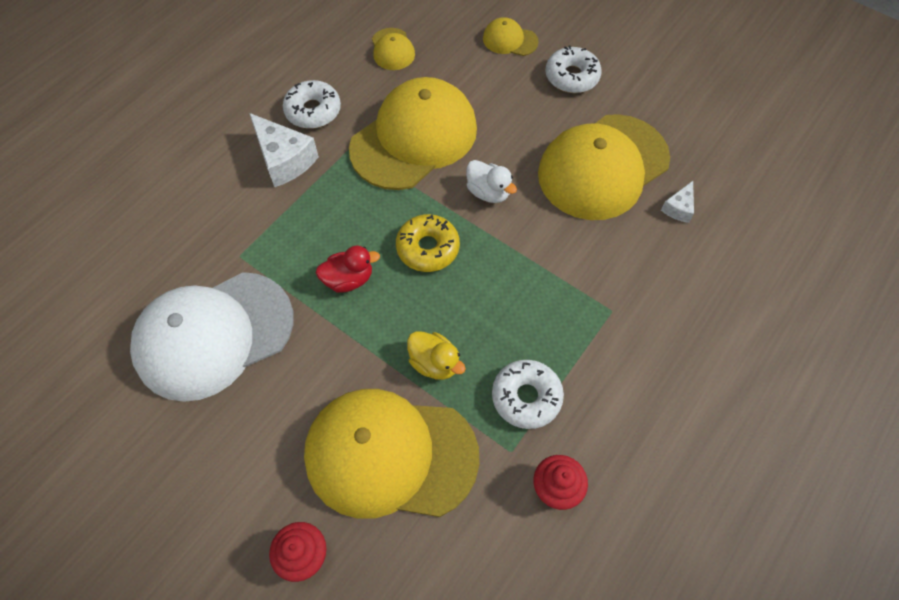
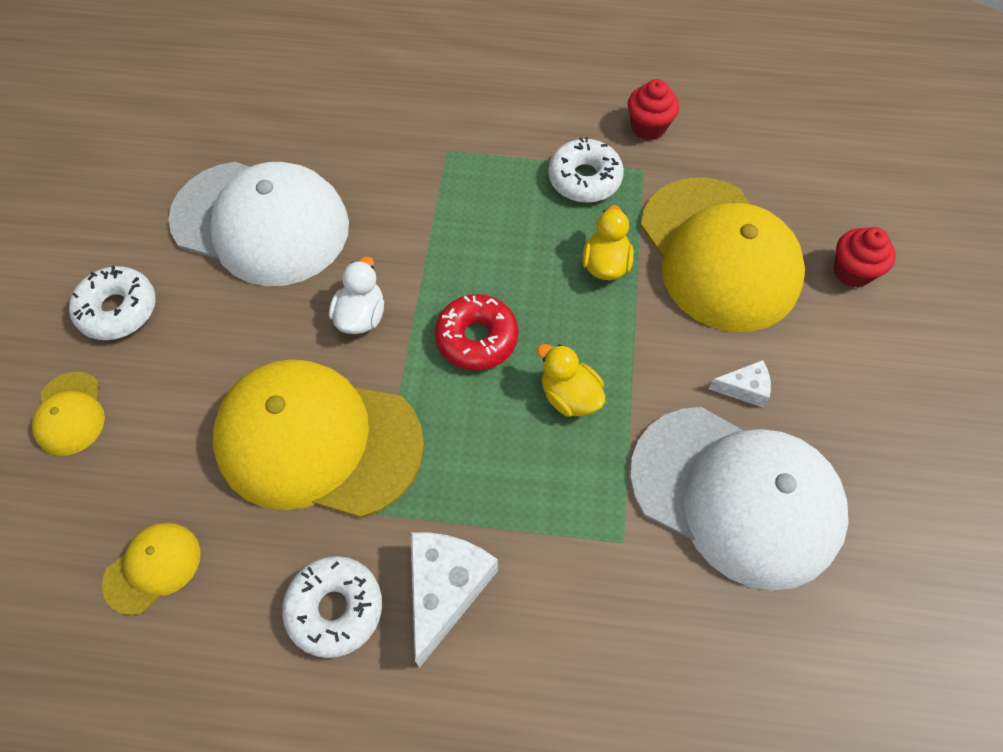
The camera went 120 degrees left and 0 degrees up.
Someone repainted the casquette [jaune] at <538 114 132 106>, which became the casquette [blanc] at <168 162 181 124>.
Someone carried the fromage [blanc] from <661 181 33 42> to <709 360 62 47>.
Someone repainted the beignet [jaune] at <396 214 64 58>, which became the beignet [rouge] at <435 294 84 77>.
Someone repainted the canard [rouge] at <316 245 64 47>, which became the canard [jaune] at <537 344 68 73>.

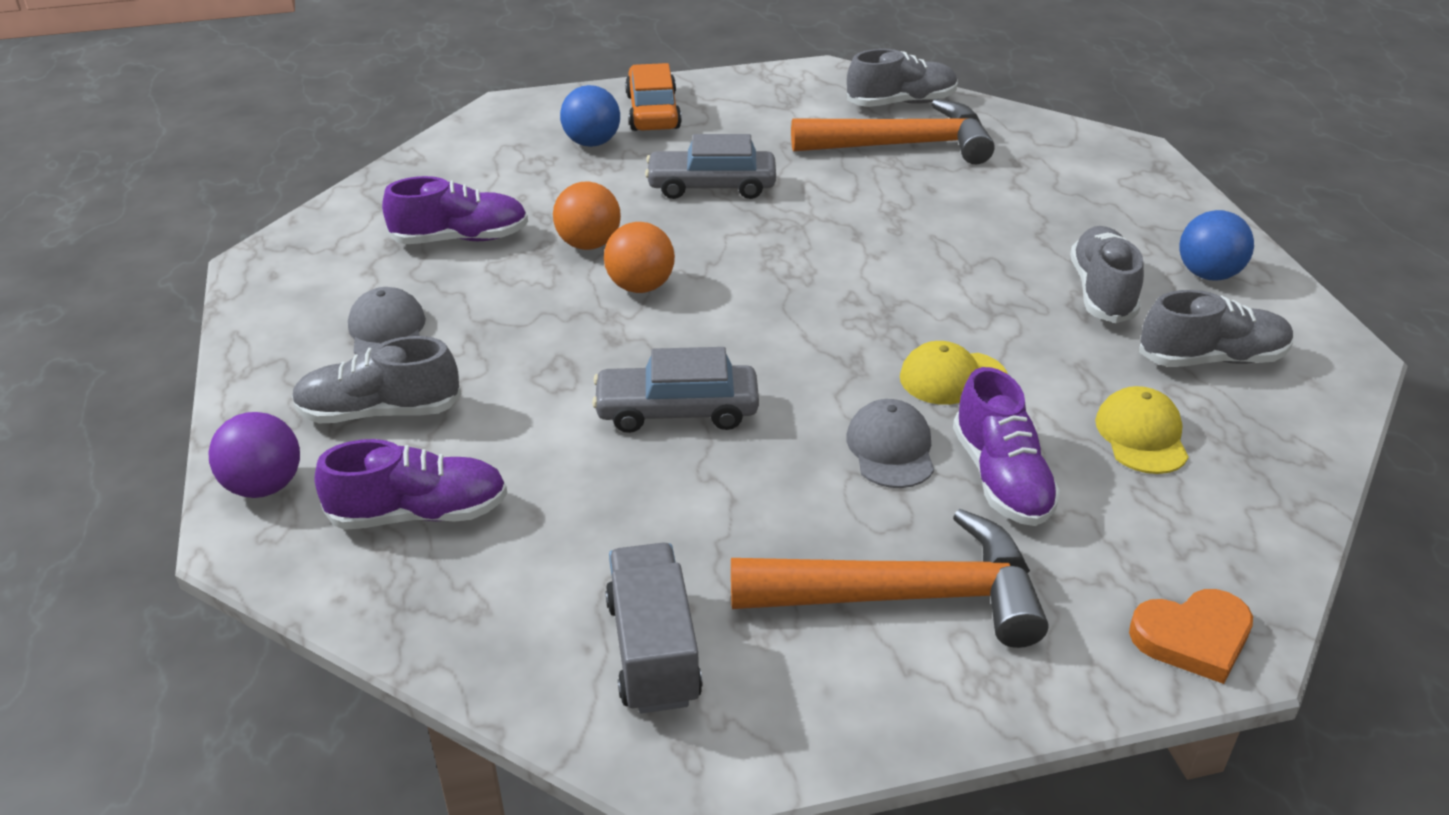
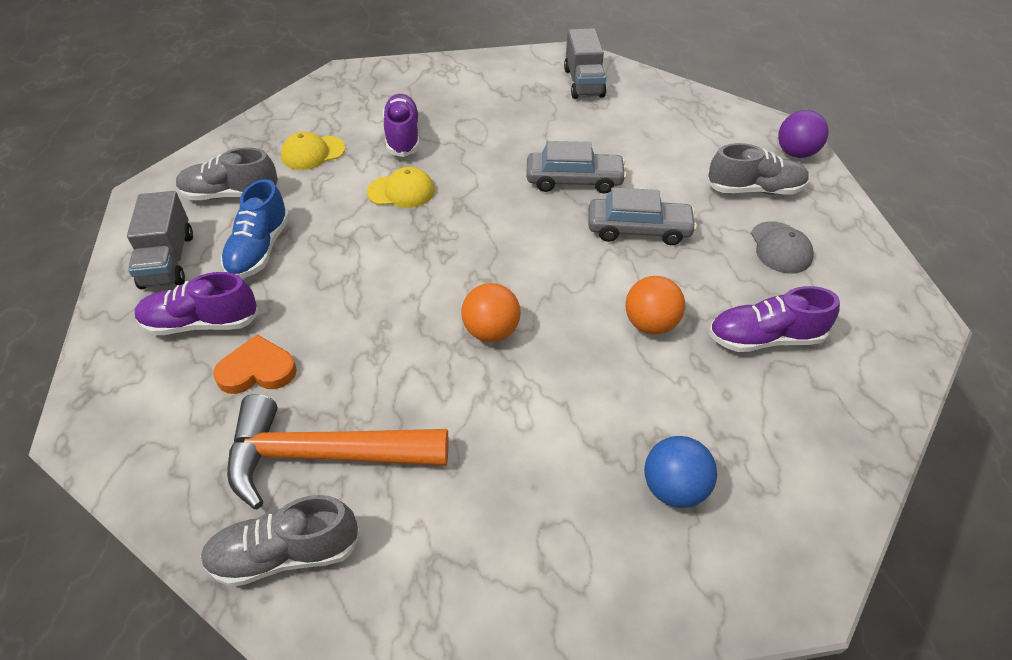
The camera went 175 degrees left and 10 degrees up.
Someone took away the voiture [orange] at <625 63 57 68>.
Someone carried the voiture [gris] from <645 134 131 65> to <588 187 109 58>.
Someone swapped the balle [bleu] at <1179 210 75 70> for the camion [gris] at <127 191 66 98>.
Someone carried the balle [orange] from <604 222 71 71> to <461 283 60 59>.
Someone repainted the chaussure [gris] at <1070 226 74 97>, which became the chaussure [bleu] at <221 179 69 100>.
Someone rotated the casquette [jaune] at <1095 386 93 88> by 60 degrees clockwise.
Someone took away the casquette [gris] at <846 399 88 89>.
Someone carried the chaussure [violet] from <315 439 192 91> to <135 272 124 63>.
Someone took away the marteau [orange] at <731 509 317 139>.
Someone carried the cœur [orange] from <1129 589 124 95> to <213 335 84 59>.

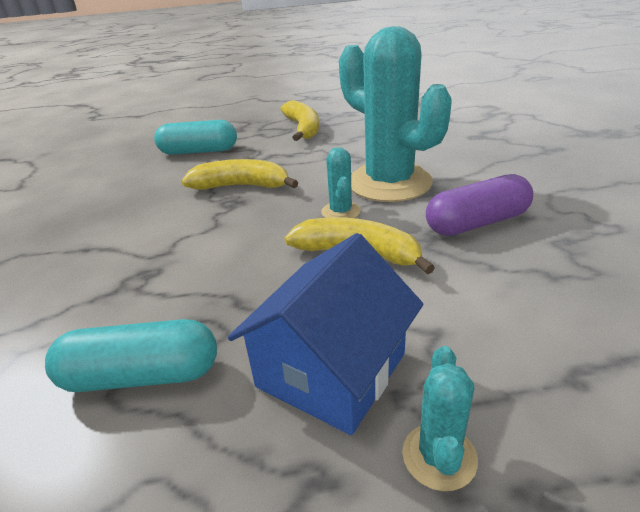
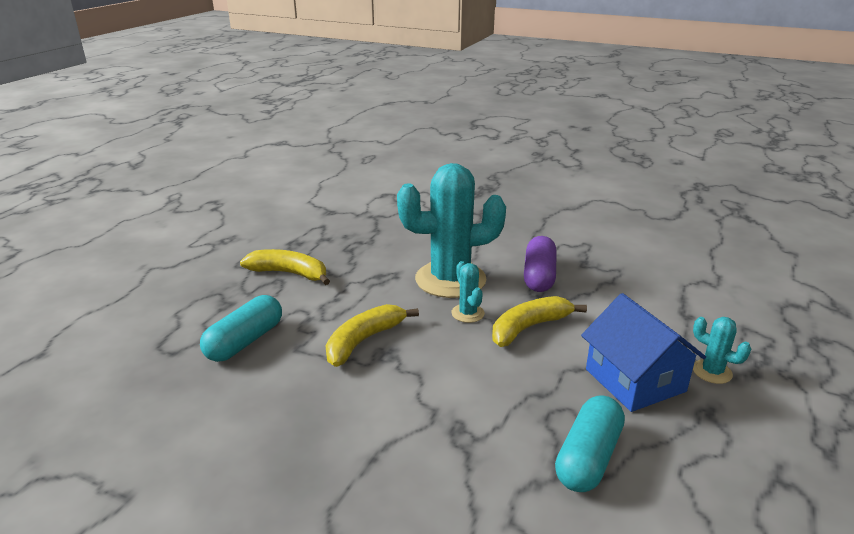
The camera went 60 degrees left and 5 degrees down.
Someone rotated the cactus [turquoise] at <321 147 40 71> by 45 degrees clockwise.

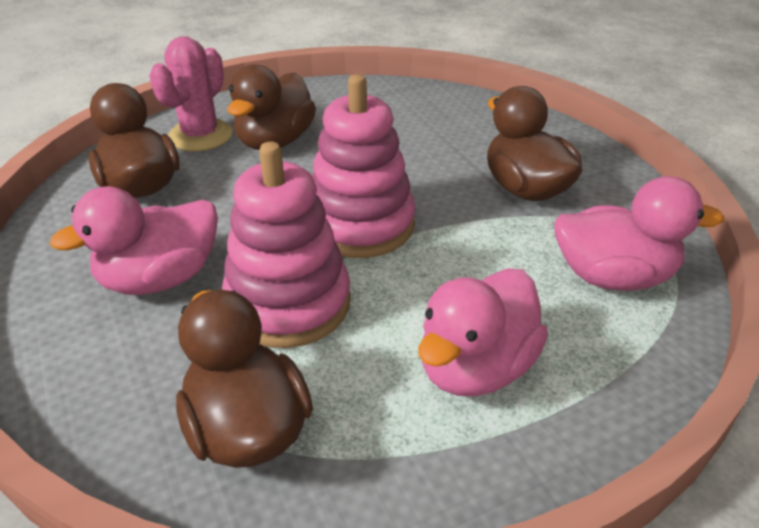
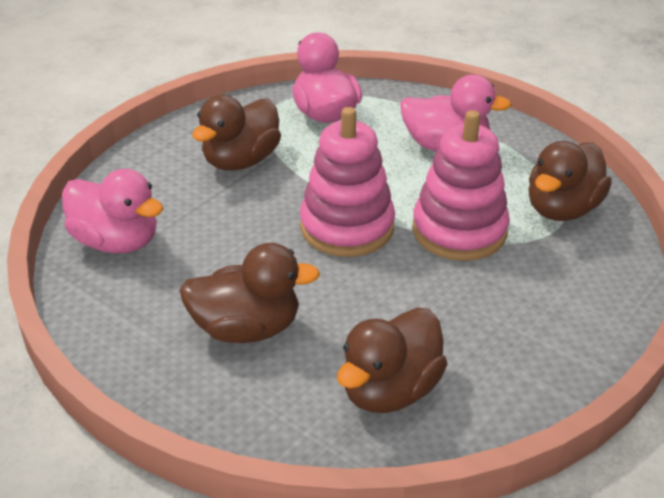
The camera went 115 degrees left and 0 degrees up.
Someone took away the cactus [rose] at <149 37 84 114>.
Someone carried the canard [rose] from <50 186 168 109> to <62 169 101 84>.

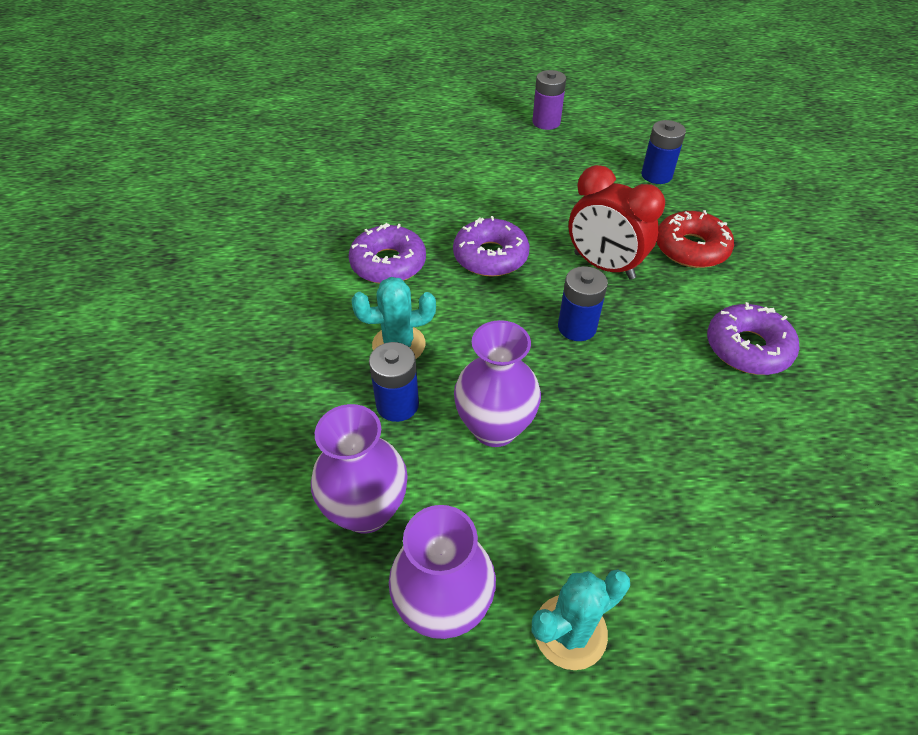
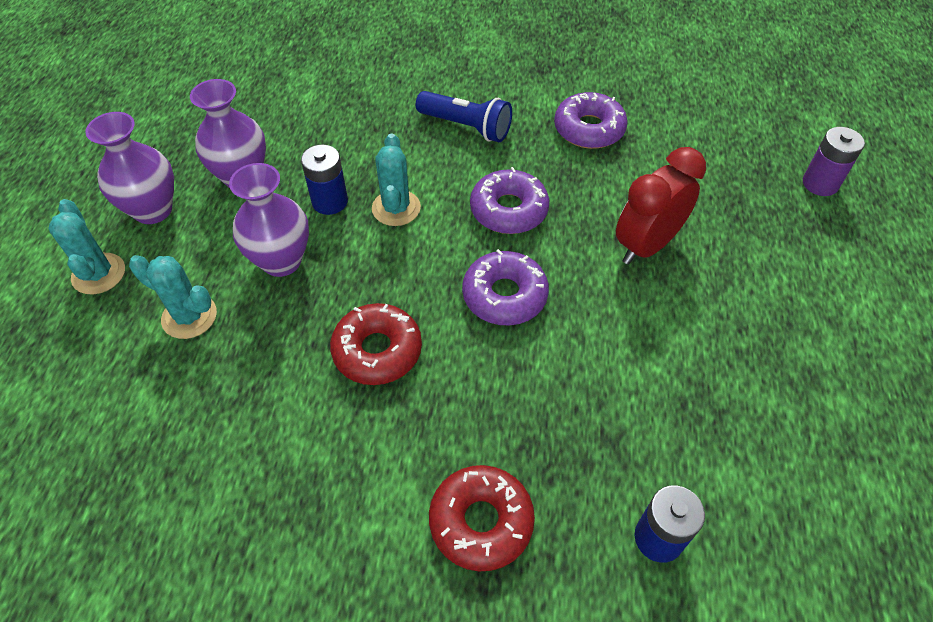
The camera went 100 degrees right and 5 degrees up.
Someone carried the pile [violet] from <532 70 34 60> to <803 127 62 69>.
Someone carried the réveil [rouge] from <569 165 96 115> to <616 147 90 118>.
Someone swapped the pile [bleu] at <558 266 50 75> for the beignet [rouge] at <330 303 92 82>.
Someone carried the beignet [violet] from <707 302 92 73> to <554 92 74 57>.
Someone put down the lampe de poche [bleu] at <416 91 96 51>.
Someone put down the cactus [turquoise] at <129 255 88 84>.

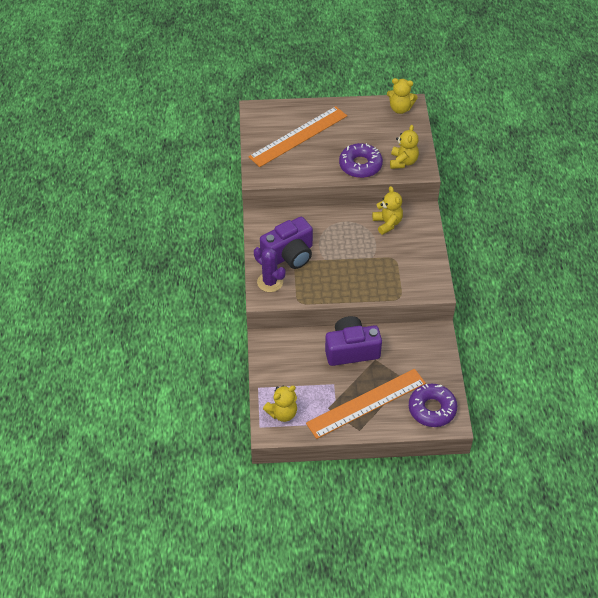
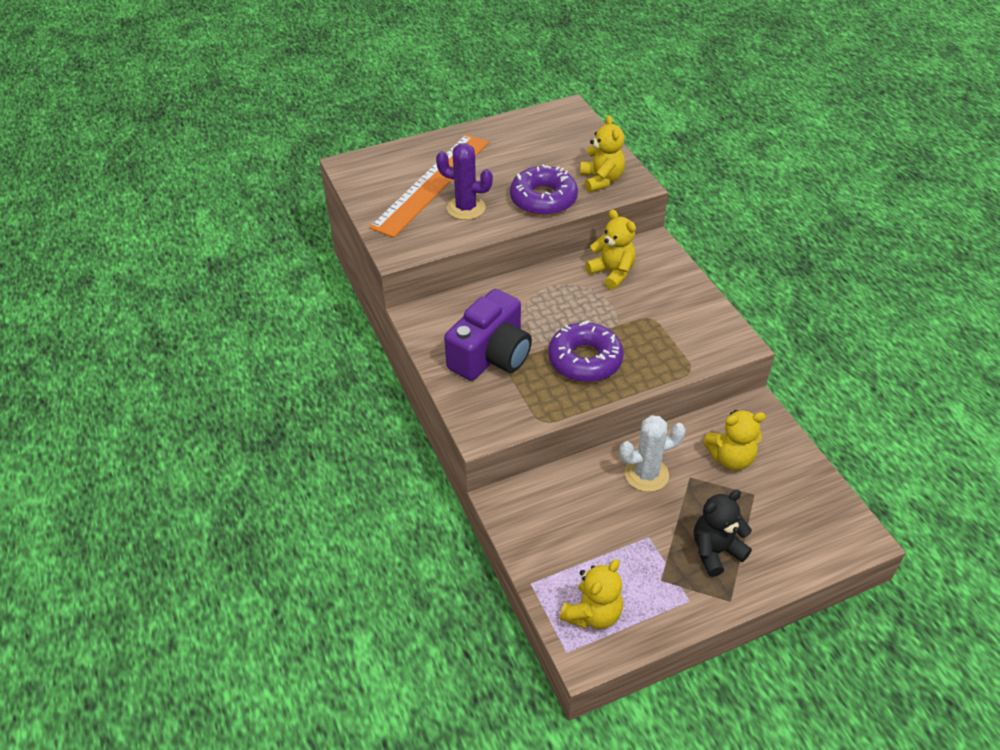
The camera went 20 degrees left and 5 degrees down.
Someone carried the ours en peluche [jaune] from <387 78 31 36> to <703 410 63 60>.
Someone carried the cactus [violet] from <254 247 31 45> to <436 143 57 77>.
Someone swapped the appareil photo [violet] at <325 316 57 50> for the cactus [blanc] at <619 415 67 77>.
Someone swapped the règle [orange] at <306 369 120 70> for the ours en peluche [noir] at <694 490 58 87>.
Someone carried the beignet [violet] from <409 384 48 43> to <548 321 76 61>.

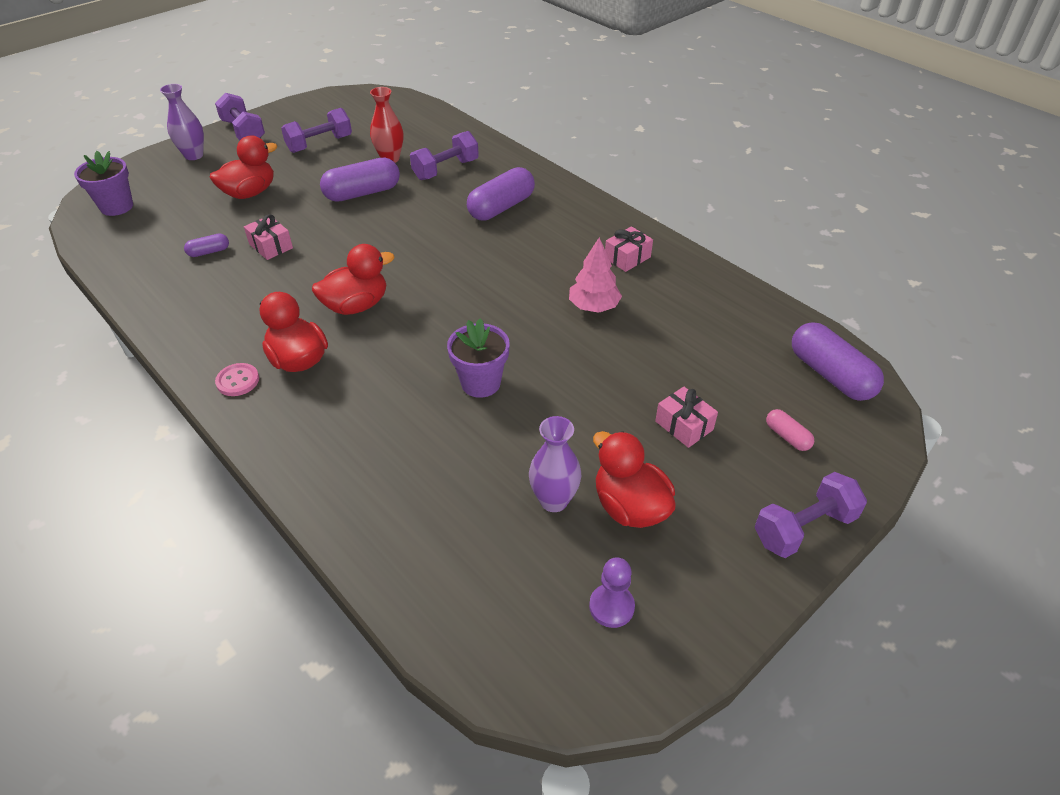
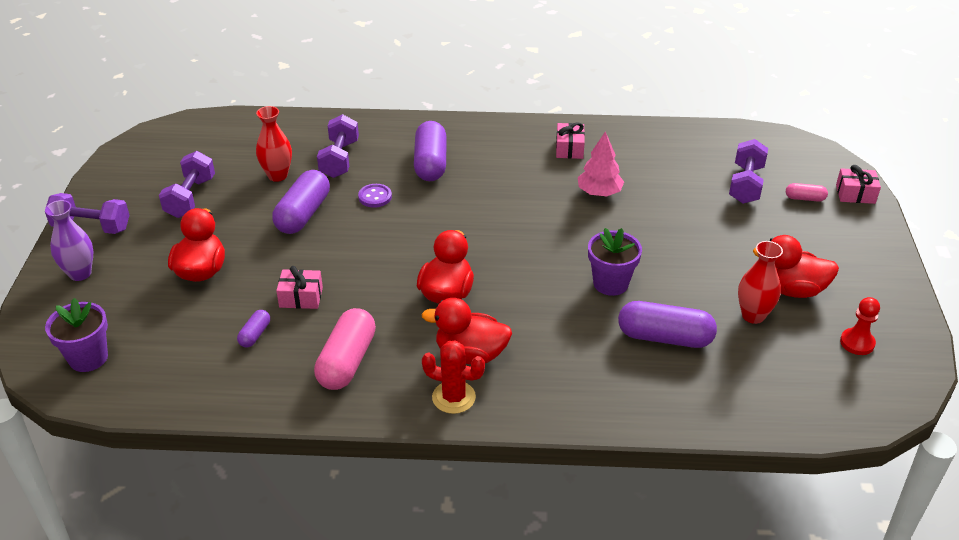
The camera went 45 degrees left and 5 degrees down.
Someone carried the gélule [violet] from <792 322 92 79> to <618 301 99 47>.
Someone swapped the bouton [rose] at <215 363 44 33> for the cactus [rouge] at <422 340 63 74>.
Someone carried the cadeau [rose] from <655 386 63 62> to <836 165 45 39>.
Someone repainted the vase [violet] at <529 416 52 96>, which became the vase [rouge] at <738 241 45 83>.
Someone carried the haltère [violet] from <754 472 113 86> to <729 139 39 65>.
Someone repainted the pion [violet] at <589 557 46 71>, which became the pion [rouge] at <840 297 40 58>.
Someone put down the bouton [violet] at <358 184 34 24>.
Someone put down the gélule [rose] at <314 308 62 82>.

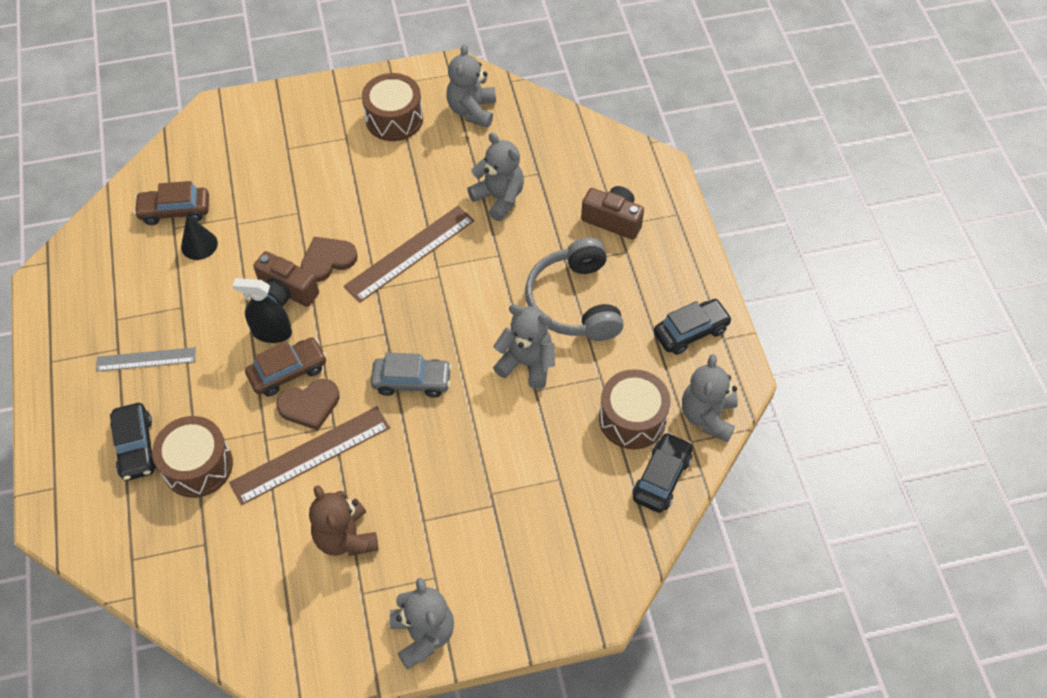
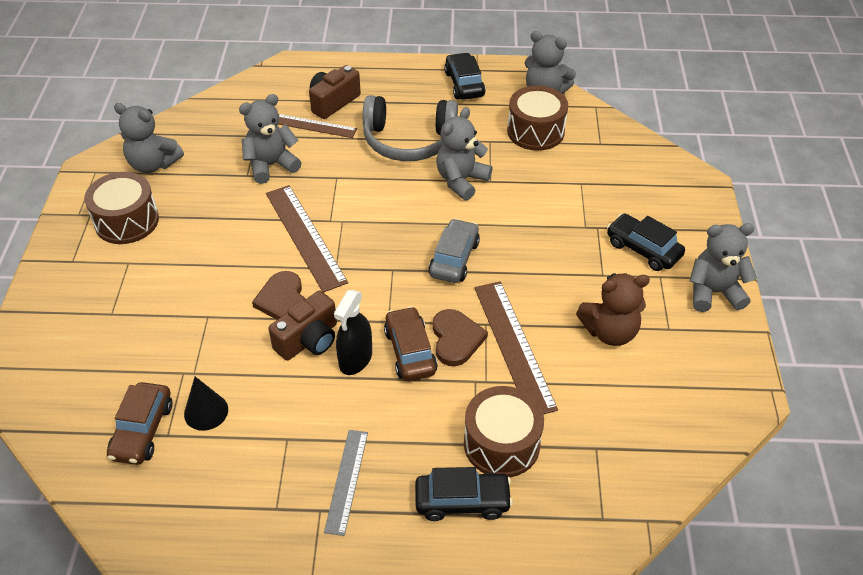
The camera went 75 degrees left and 10 degrees down.
Someone carried the voiture [noir] from <632 432 61 81> to <607 214 78 57>.
Someone put down the règle [marron] at <278 114 79 24>.

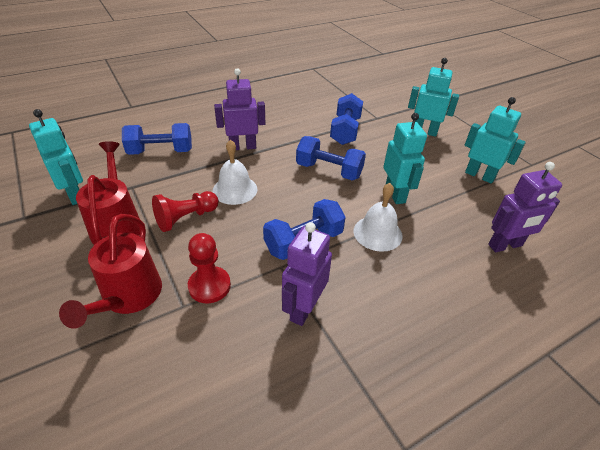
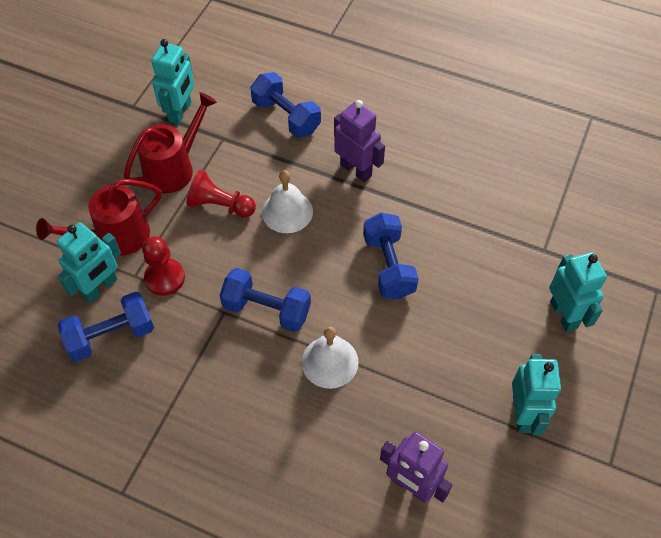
The camera went 55 degrees right and 15 degrees up.
Someone carried the haltère [bleu] from <330 93 33 52> to <58 292 96 70>.
Someone carried the robot [turquoise] from <383 113 44 91> to <57 223 64 80>.
Someone took away the robot [violet] at <282 222 50 104>.

